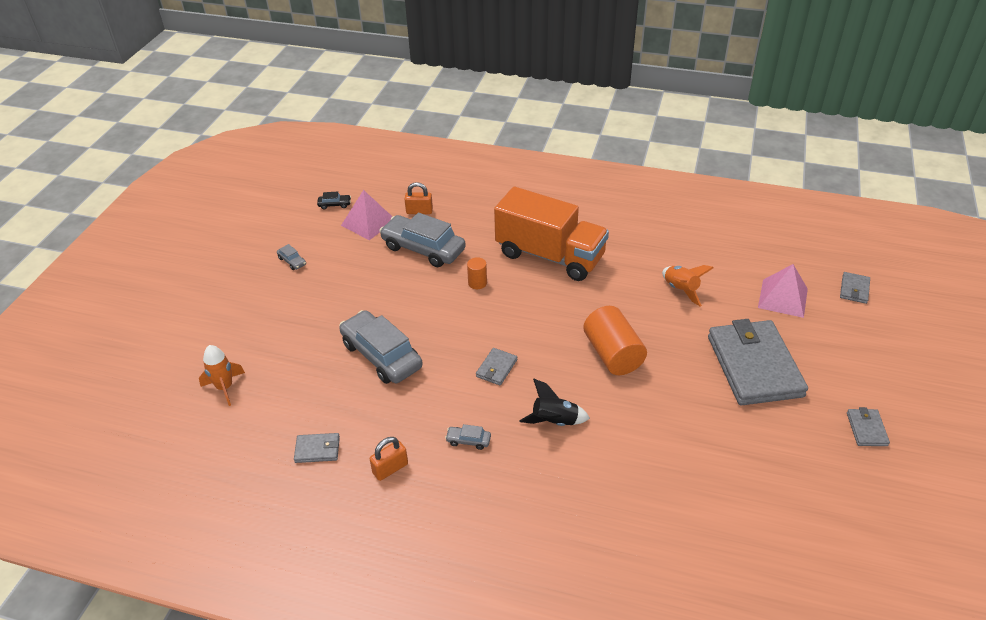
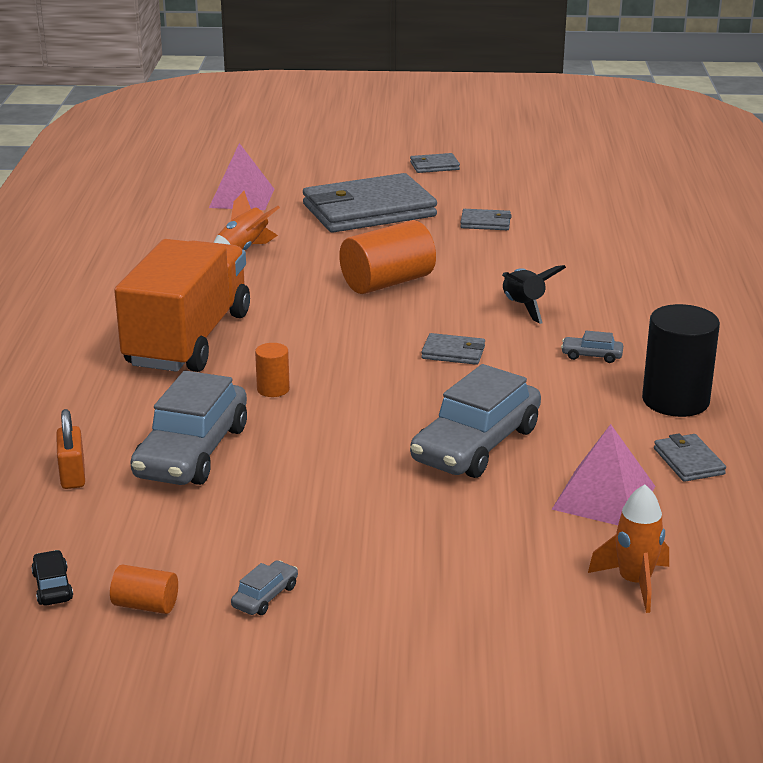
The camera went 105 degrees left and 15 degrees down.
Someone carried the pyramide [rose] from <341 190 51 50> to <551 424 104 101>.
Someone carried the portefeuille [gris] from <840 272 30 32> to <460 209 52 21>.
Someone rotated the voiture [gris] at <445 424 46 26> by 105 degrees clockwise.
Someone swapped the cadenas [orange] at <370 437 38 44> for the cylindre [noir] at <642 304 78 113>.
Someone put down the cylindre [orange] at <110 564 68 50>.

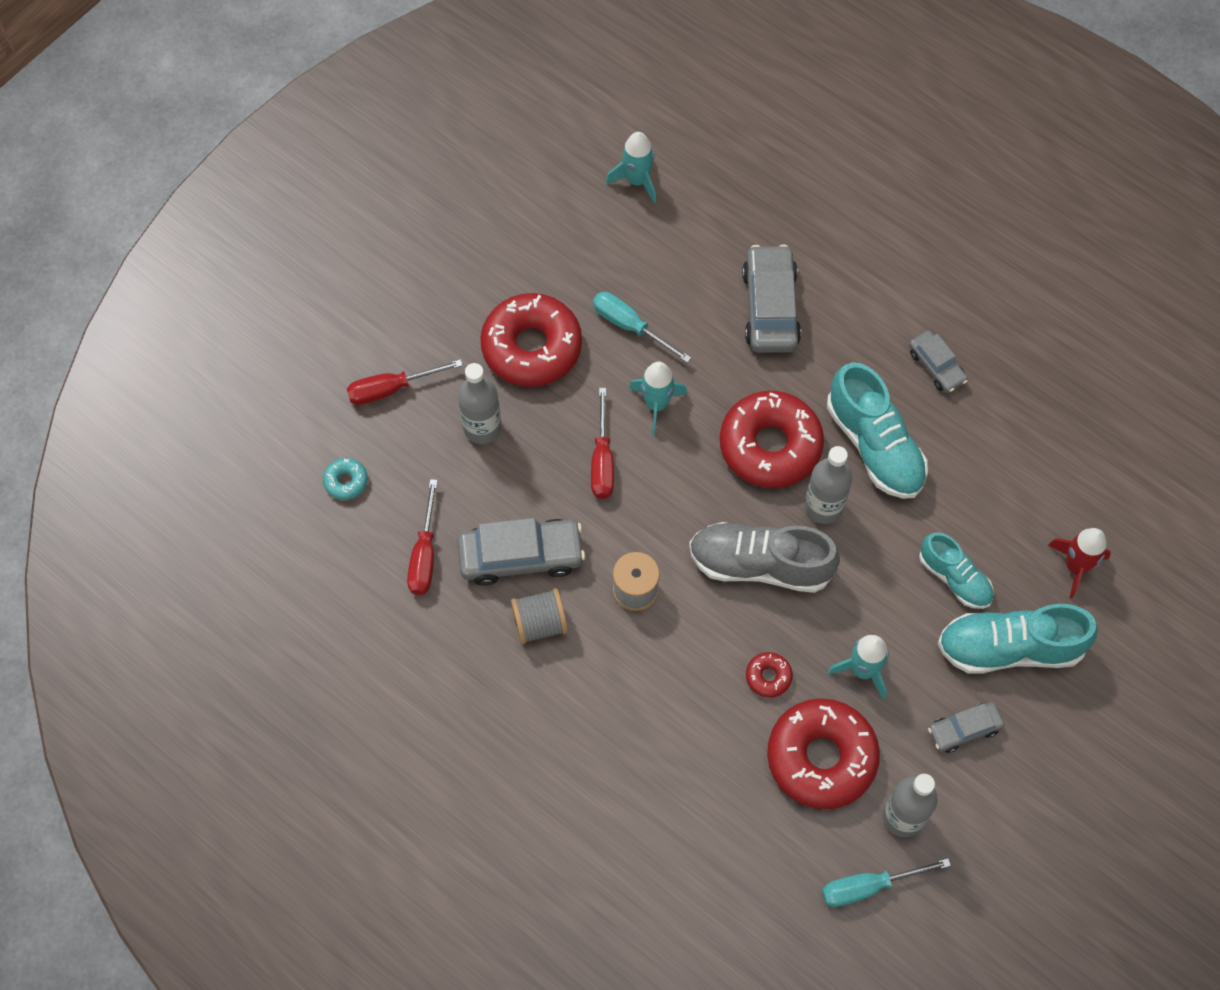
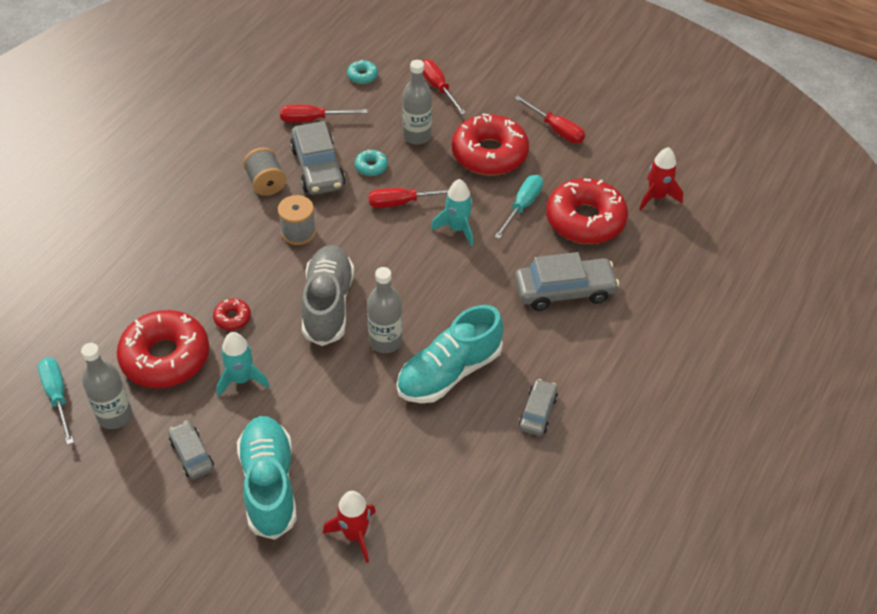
The camera went 80 degrees right and 15 degrees down.
Someone repainted the fusée [turquoise] at <606 132 50 72>, which became the fusée [rouge] at <639 147 44 63>.
Someone rotated the voiture [gris] at <909 331 59 62> by 150 degrees clockwise.
Someone carried the beignet [rouge] from <720 391 104 97> to <546 178 82 66>.
Someone took away the chaussure [turquoise] at <919 532 75 77>.
Someone put down the tournevis [rouge] at <514 96 71 47>.
Someone put down the beignet [turquoise] at <355 150 33 26>.

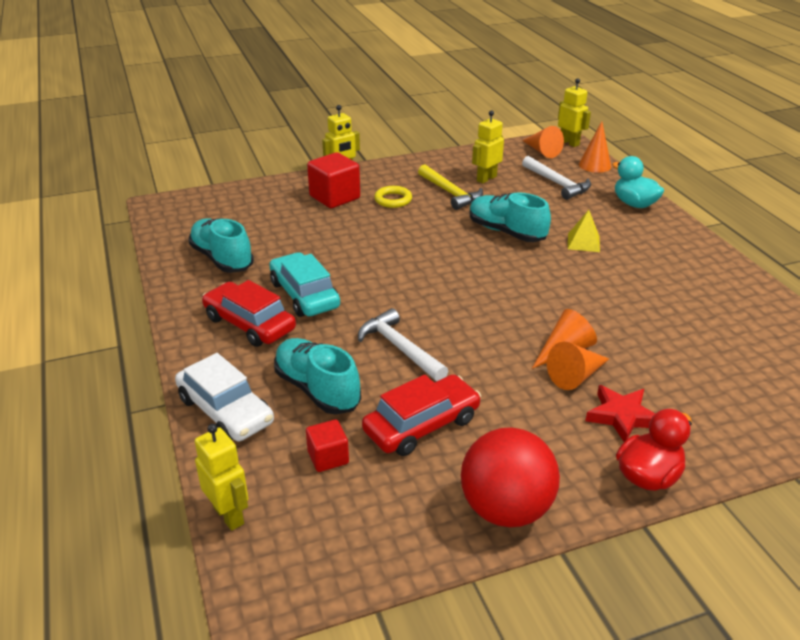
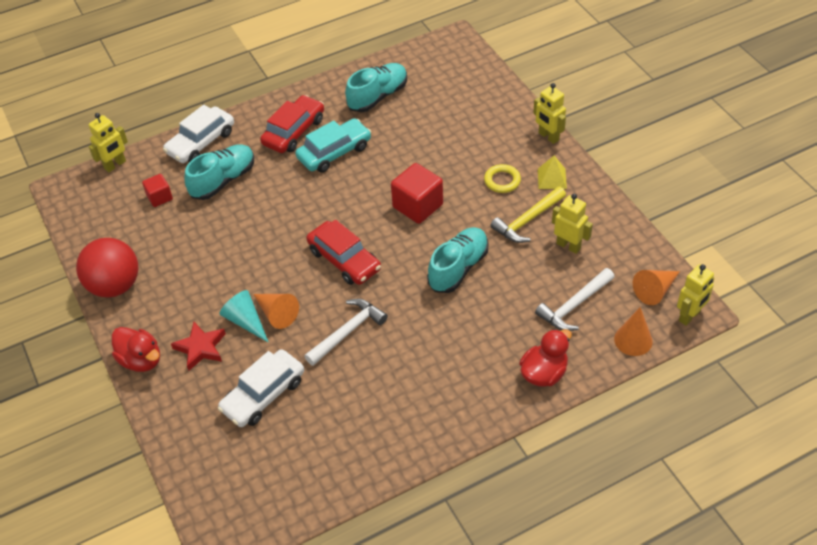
The camera went 85 degrees right and 15 degrees up.
Someone carried the cube [rouge] from <307 152 53 56> to <391 163 52 61>.
Someone repainted the canard [turquoise] at <612 156 52 52>, which became the canard [rouge] at <519 329 53 58>.
Someone carried the pyramide [jaune] from <568 210 32 42> to <538 155 29 34>.
Someone carried the marteau [blanc] from <358 308 90 73> to <304 299 84 67>.
Someone repainted the cône [orange] at <547 342 62 48>, which became the cône [turquoise] at <219 290 50 53>.
Someone carried the voiture [rouge] from <362 374 119 82> to <306 220 75 65>.
Someone put down the voiture [blanc] at <218 349 86 78>.

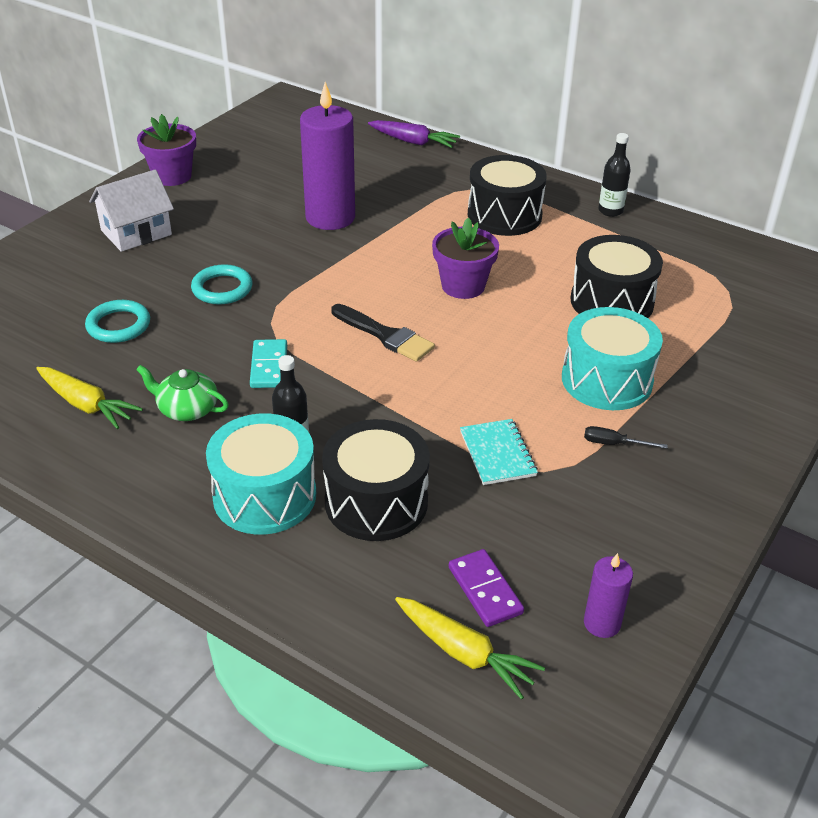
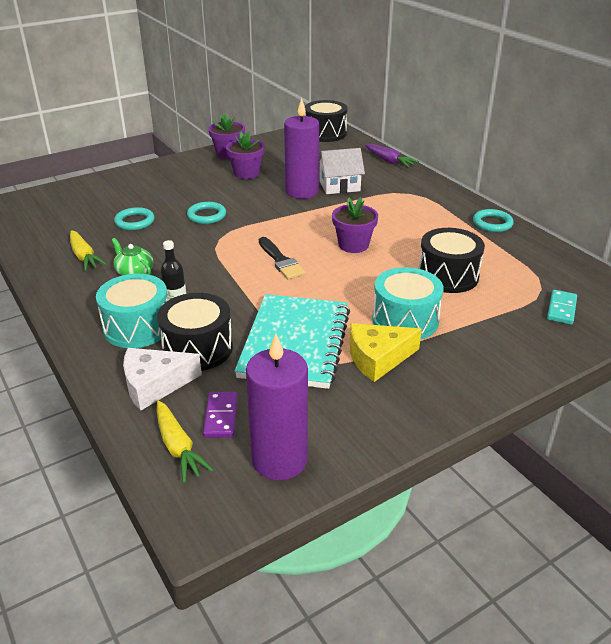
The camera went 25 degrees right and 5 degrees down.
Someone swapped the bouteille [noir] at <599 133 32 84> for the anneau [turquoise] at <473 209 41 23>.
Someone carried the tambour [noir] from <468 155 79 81> to <304 100 44 42>.
Someone carried the maison [blanc] from <89 170 85 82> to <319 148 46 46>.
Someone carried the domino [turquoise] from <250 339 37 49> to <547 290 30 35>.
Someone scaled the carnet [turquoise] at <460 419 78 66> by 2.29.
Someone swapped the tournevis [noir] at <584 426 84 23> for the fromage [jaune] at <350 323 72 59>.
Someone scaled the bougie [violet] at <584 553 49 85> by 2.05.
Someone put down the pot de fleurs [violet] at <226 132 39 47>.
Someone put down the fromage [blanc] at <123 348 79 63>.

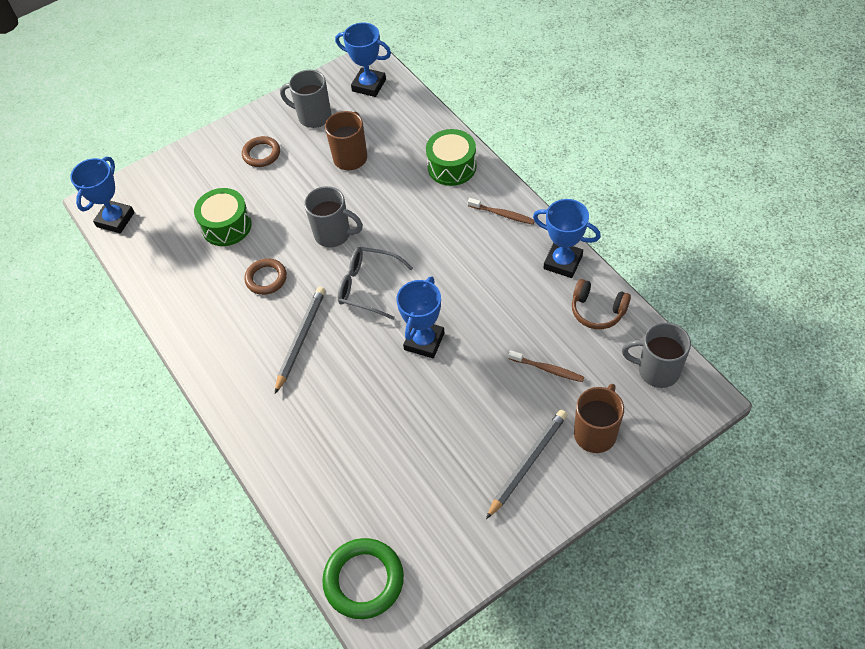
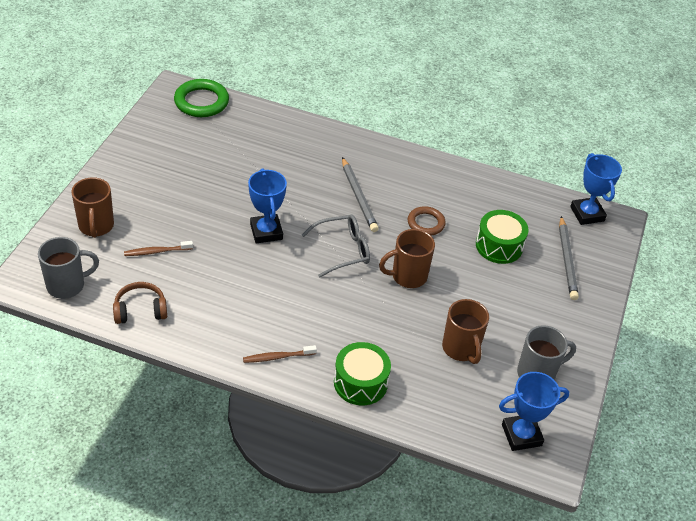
The camera went 135 degrees right and 10 degrees down.
Someone took away the anneau [marron] at <242 136 38 31>.
Someone repainted the tasse [gris] at <304 186 59 61>, which became the tasse [marron] at <379 229 56 59>.
Someone took away the trophée [bleu] at <533 199 68 79>.
Someone carried the crayon [gris] from <486 410 81 109> to <559 216 20 84>.

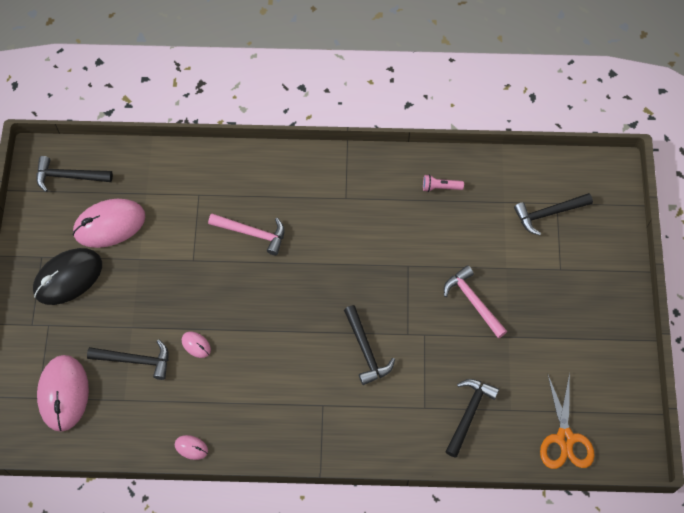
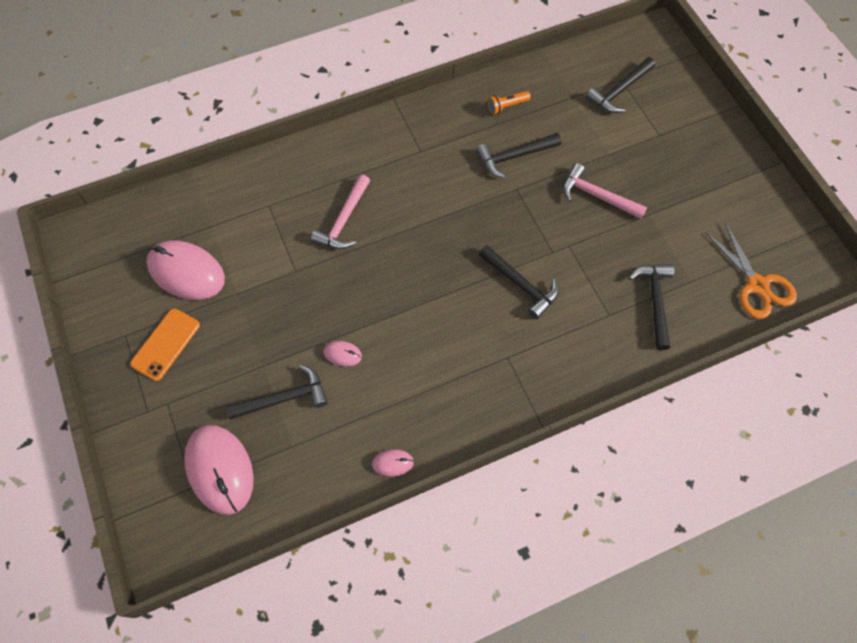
The camera went 25 degrees left and 0 degrees up.
Someone carried the marteau [noir] from <36 156 77 36> to <476 133 85 45>.
Someone repainted the lampe de poche [rose] at <423 174 41 18>, which became the lampe de poche [orange] at <487 91 44 24>.
Someone rotated the souris [rose] at <73 199 72 49> by 75 degrees clockwise.
Someone rotated the marteau [rose] at <208 214 77 41> by 120 degrees clockwise.
Someone swapped the souris [noir] at <33 248 69 57> for the téléphone [orange] at <130 308 70 73>.

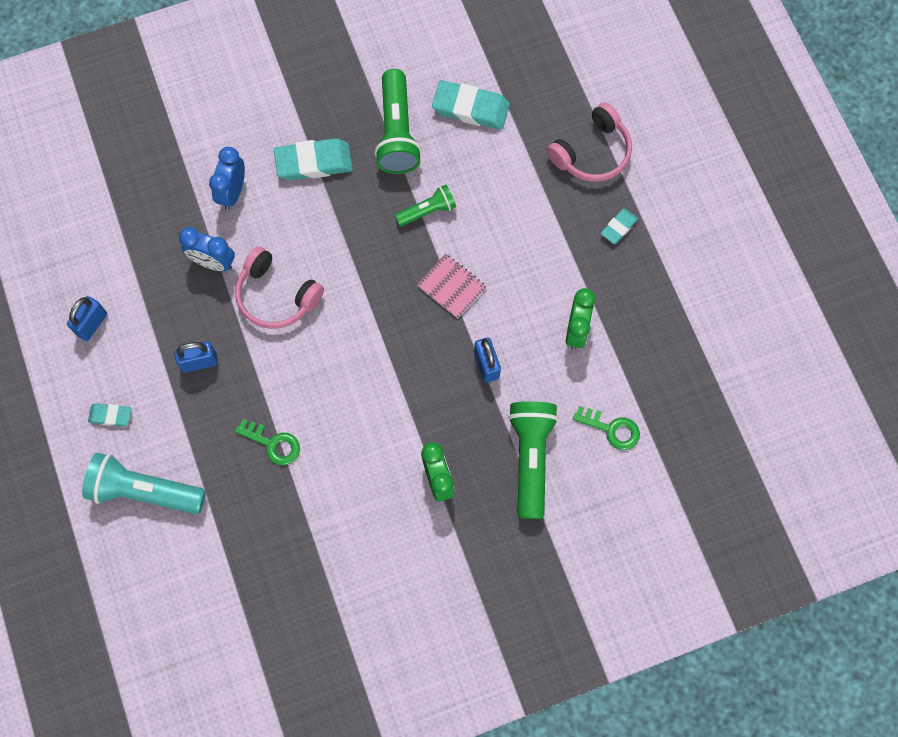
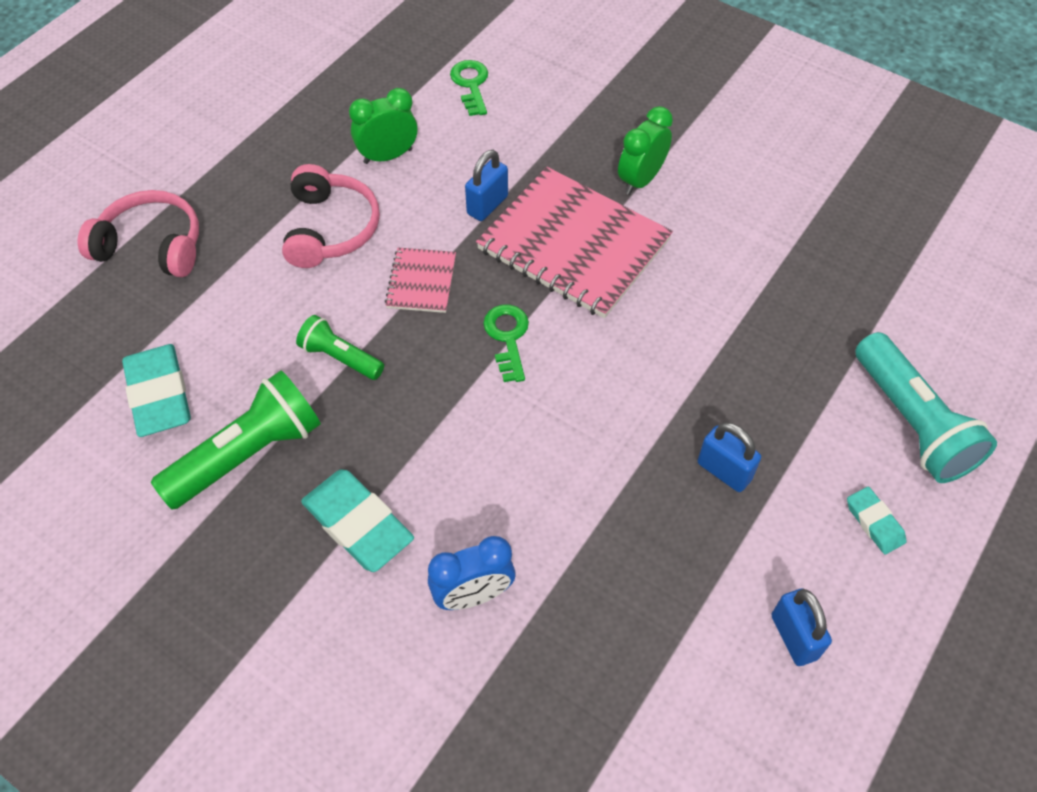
The camera went 125 degrees left and 15 degrees down.
Someone took away the gomme [turquoise] at <601 208 37 36>.
Someone took away the réveil [bleu] at <179 227 56 44>.
Someone carried the casque audio [rose] from <235 246 89 83> to <282 164 98 104>.
Someone rotated the cadenas [bleu] at <67 296 40 45> by 75 degrees clockwise.
Someone took away the lampe de poche [vert] at <508 401 50 118>.
Someone carried the clé [vert] from <235 419 65 46> to <483 304 46 78>.
Someone put down the carnet [rose] at <476 167 197 151>.

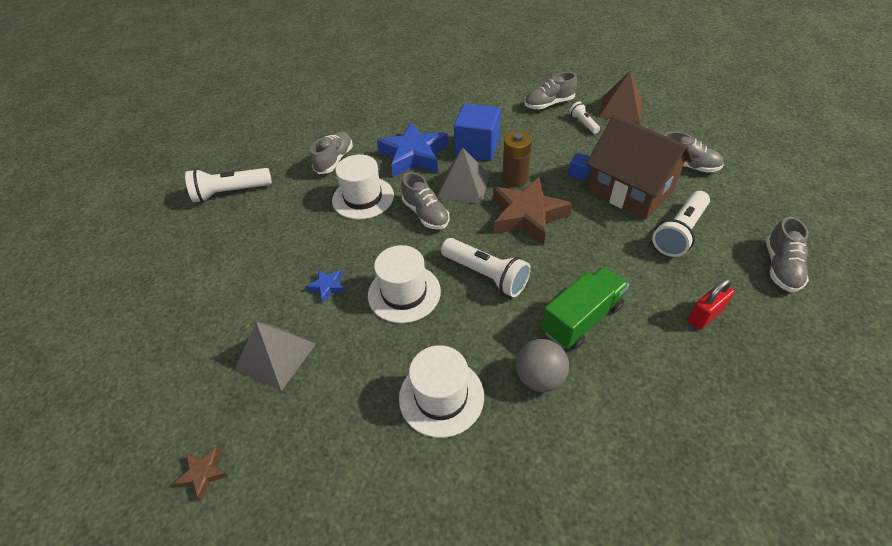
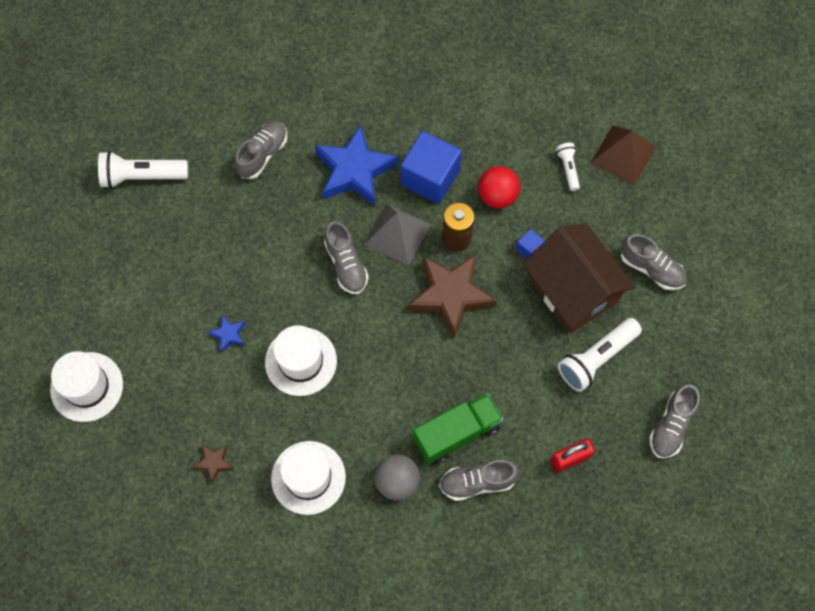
The camera went 10 degrees right and 20 degrees up.
Someone carried the chaussure [gris] from <525 72 52 37> to <439 460 80 41>.
Someone carried the chapeau [blanc] from <332 154 62 66> to <50 351 73 71>.
Someone took away the lampe de poche [blanc] at <441 238 90 59>.
Someone took away the pyramide [gris] at <235 322 81 69>.
Someone carried the étoile [marron] from <173 447 55 53> to <193 444 41 39>.
Someone put down the balle [rouge] at <478 166 42 42>.

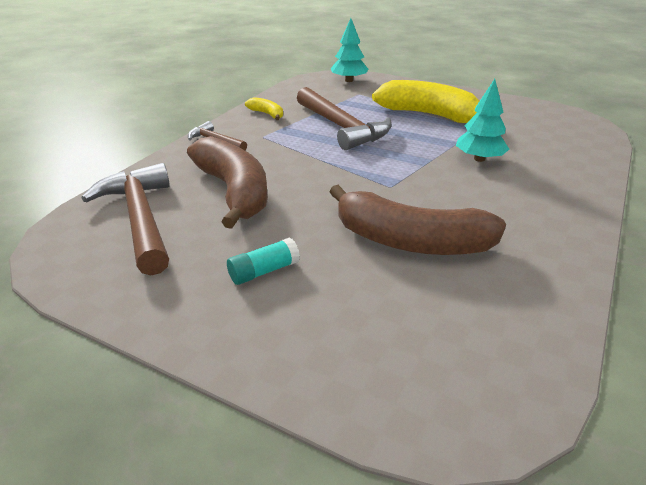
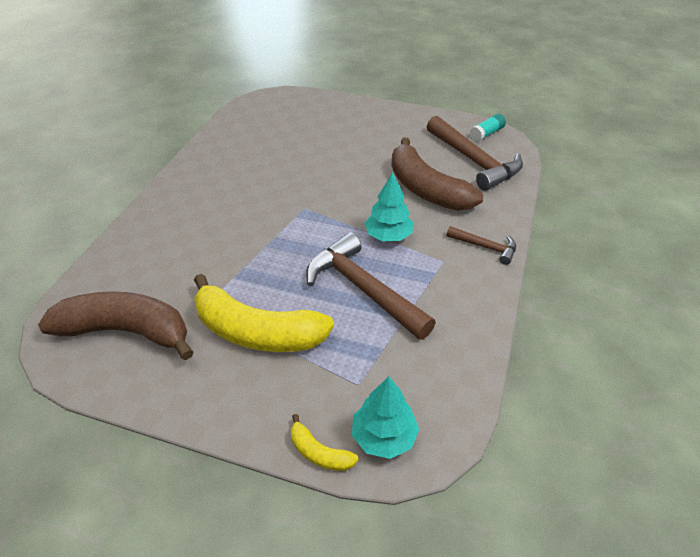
The camera went 170 degrees right and 10 degrees up.
Someone carried the arbre [turquoise] from <456 79 53 83> to <365 172 49 69>.
Someone carried the banane [jaune] from <245 97 38 23> to <291 414 67 57>.
Someone carried the banane [marron] from <330 185 176 70> to <38 291 156 69>.
Someone carried the bâton de colle [turquoise] from <227 237 73 48> to <470 114 36 28>.

